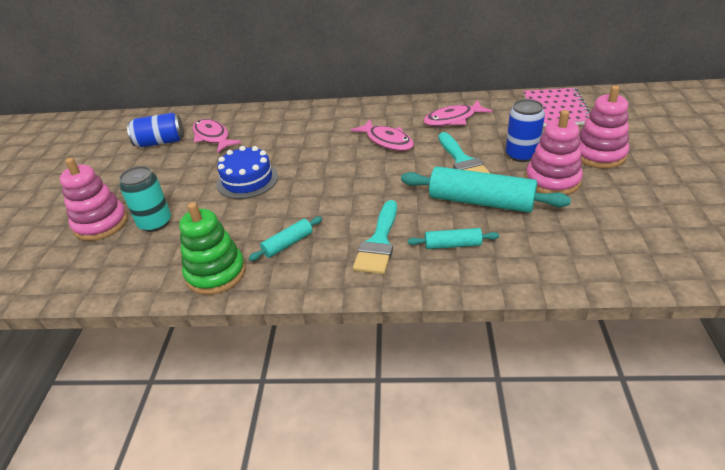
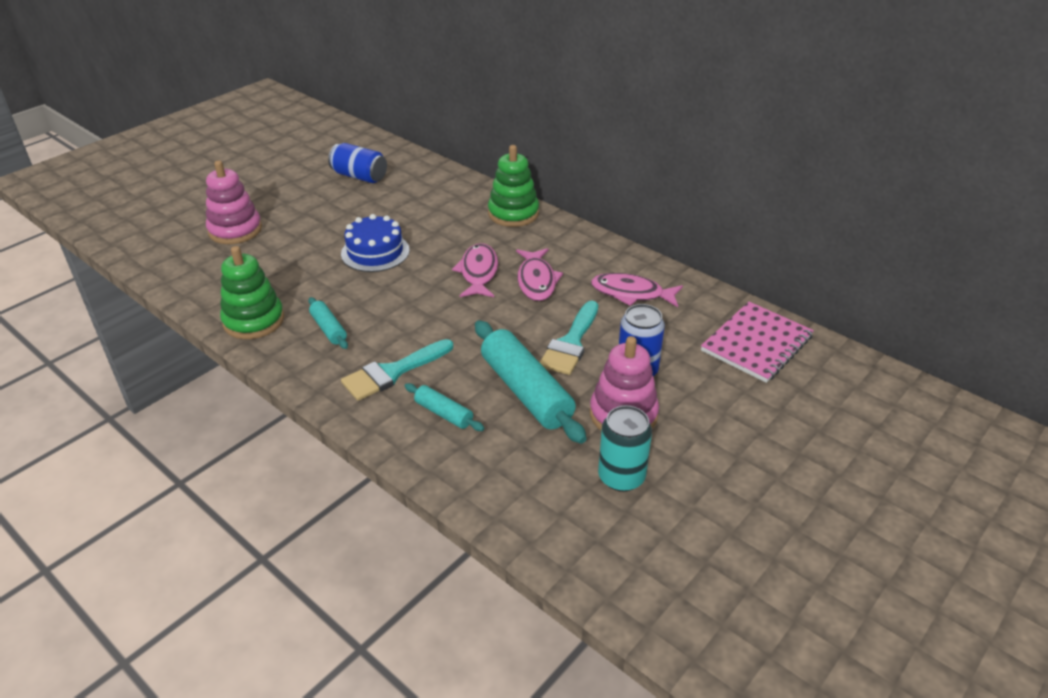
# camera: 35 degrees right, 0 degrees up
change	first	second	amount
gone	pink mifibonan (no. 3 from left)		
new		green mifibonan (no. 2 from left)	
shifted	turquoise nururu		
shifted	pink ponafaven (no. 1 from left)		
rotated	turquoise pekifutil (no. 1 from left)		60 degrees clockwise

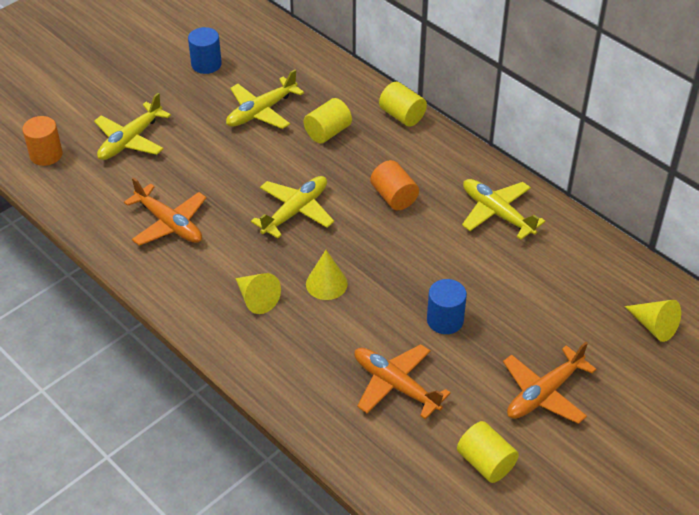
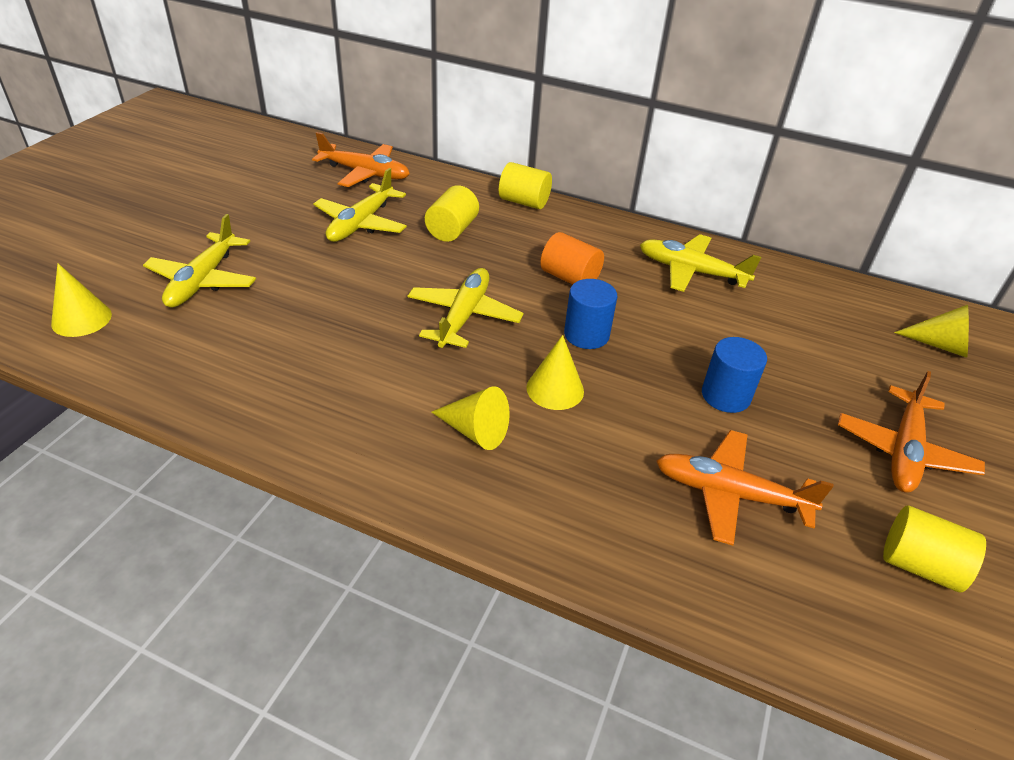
# camera: 25 degrees left, 5 degrees down
change	first	second	amount
shifted	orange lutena (no. 1 from left)		
shifted	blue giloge (no. 1 from left)		
swapped	orange giloge (no. 1 from left)	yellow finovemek (no. 1 from left)	

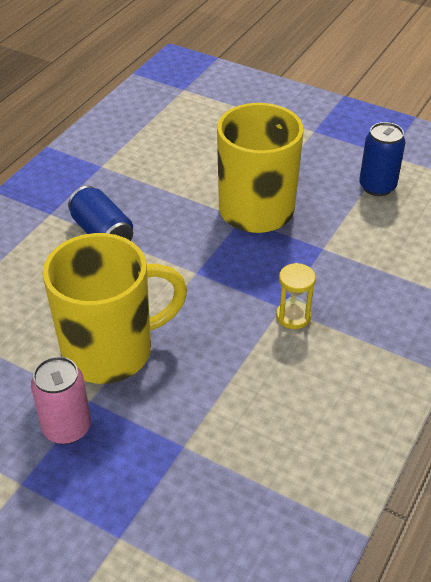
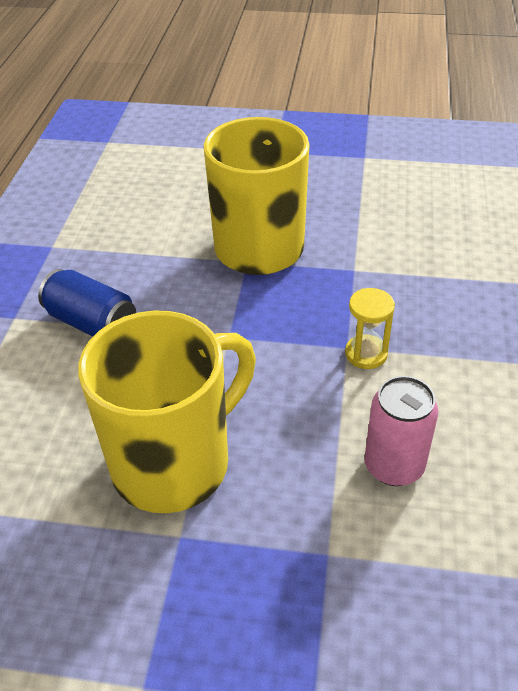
# camera: 20 degrees left, 0 degrees up
change	first	second	amount
gone	blue nururu (no. 2 from left)		
shifted	pink nururu		

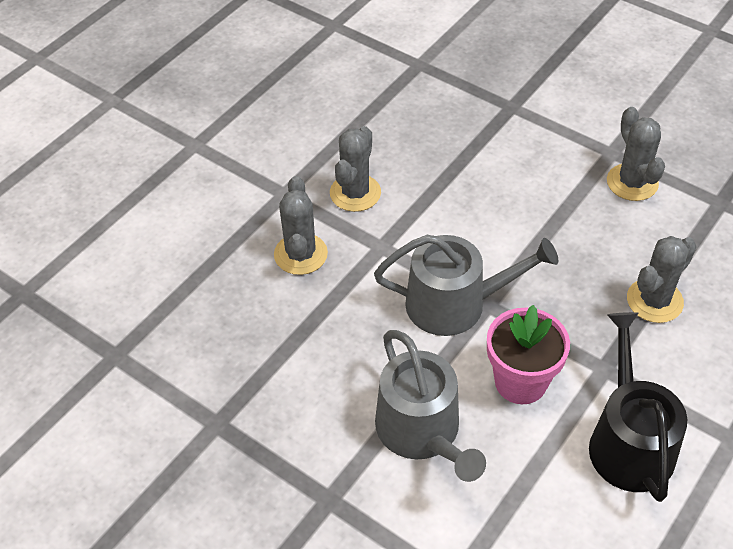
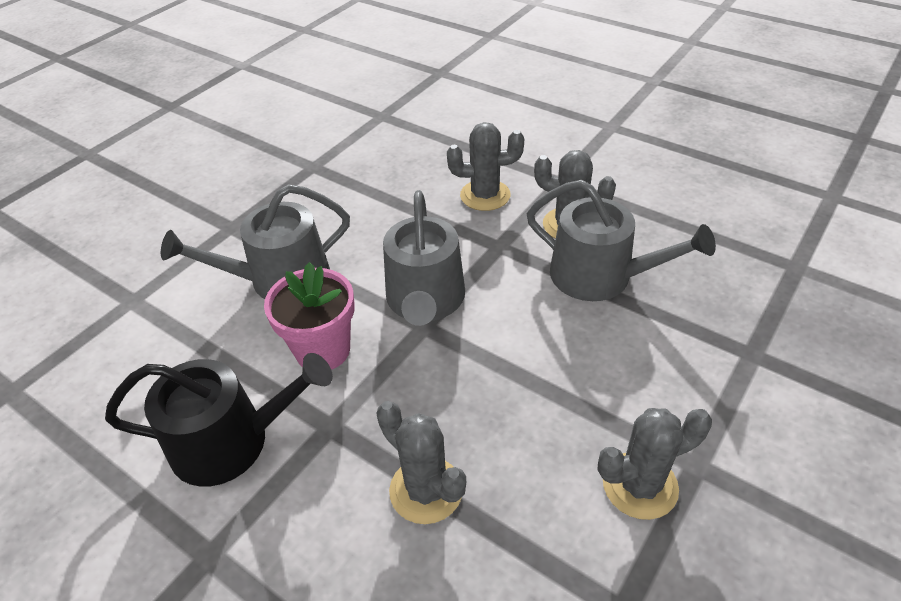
# camera: 90 degrees right, 5 degrees down
change	first	second	amount
new		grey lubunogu (no. 3 from left)	

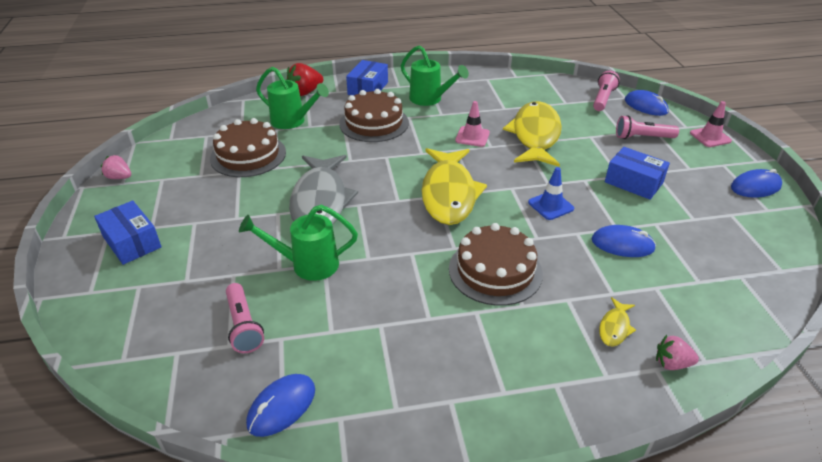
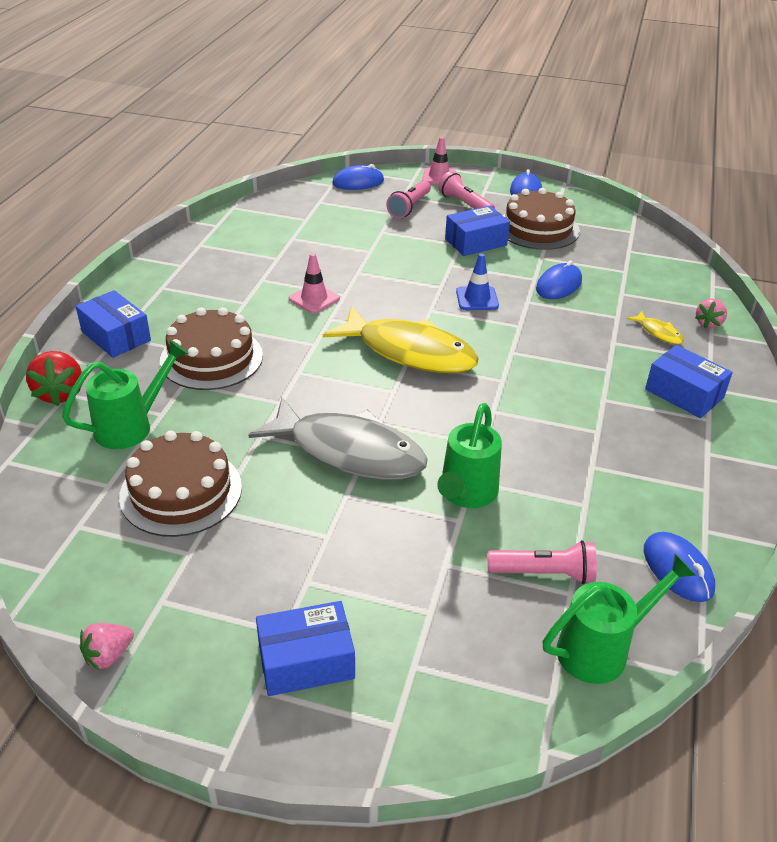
# camera: 65 degrees left, 0 degrees up
change	first	second	amount
gone	yellow ponafaven (no. 2 from left)		
new		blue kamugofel (no. 4 from left)	
shifted	green lubunogu (no. 3 from left)		
shifted	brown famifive (no. 3 from left)		
shifted	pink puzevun (no. 2 from left)		

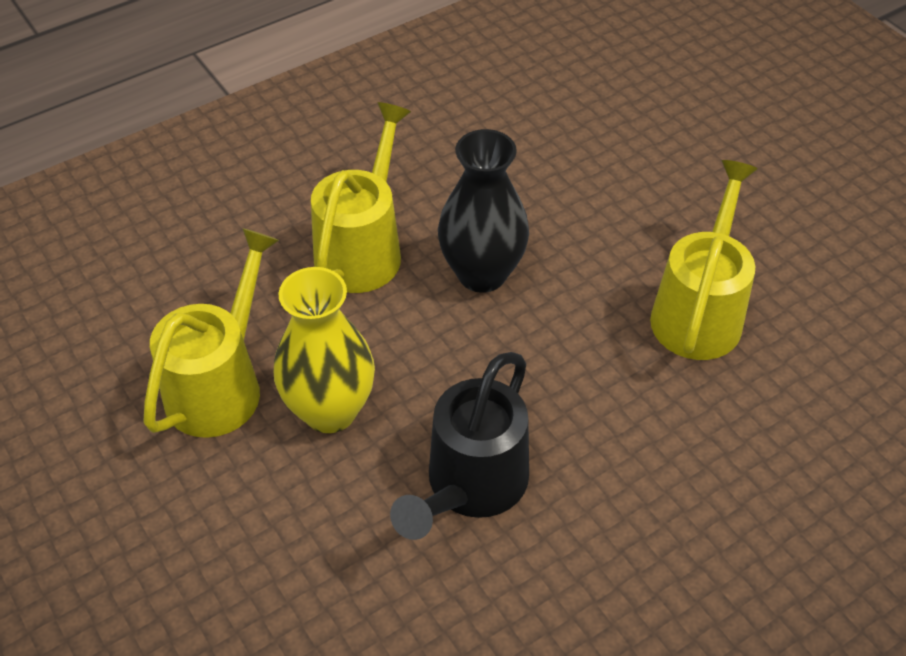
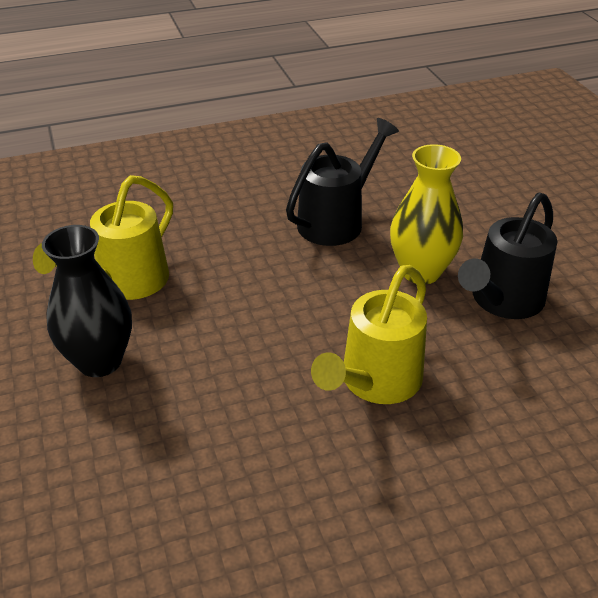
# camera: 165 degrees left, 10 degrees down
change	first	second	amount
shifted	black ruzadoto		
repainted	yellow lubunogu (no. 1 from left)	black lubunogu (no. 2 from left)	

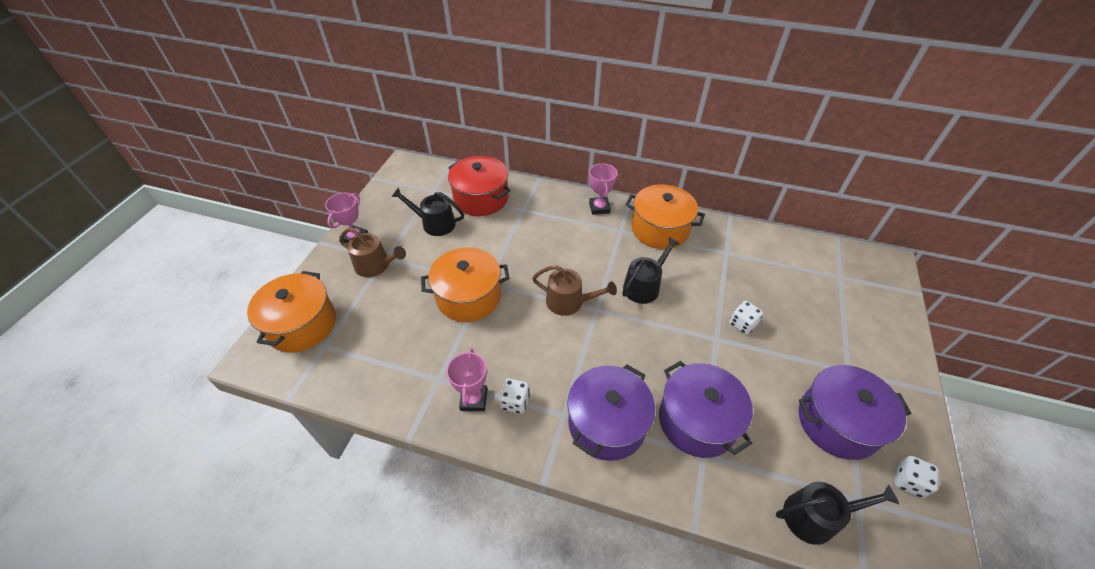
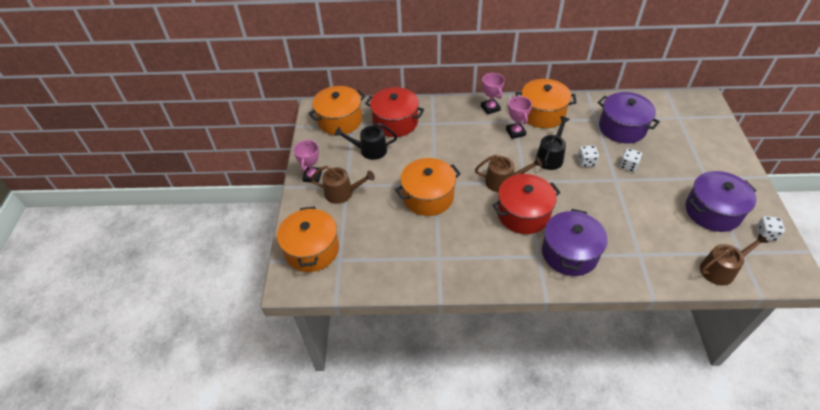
# camera: 15 degrees left, 0 degrees up
change	first	second	amount
new		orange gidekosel (no. 2 from left)	
new		red gidekosel (no. 2 from left)	
shifted	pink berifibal (no. 2 from left in the first image)	pink berifibal (no. 3 from left)	
shifted	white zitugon (no. 1 from left)		
shifted	purple gidekosel (no. 2 from left)		
repainted	black lubunogu (no. 3 from left)	brown lubunogu (no. 3 from left)	

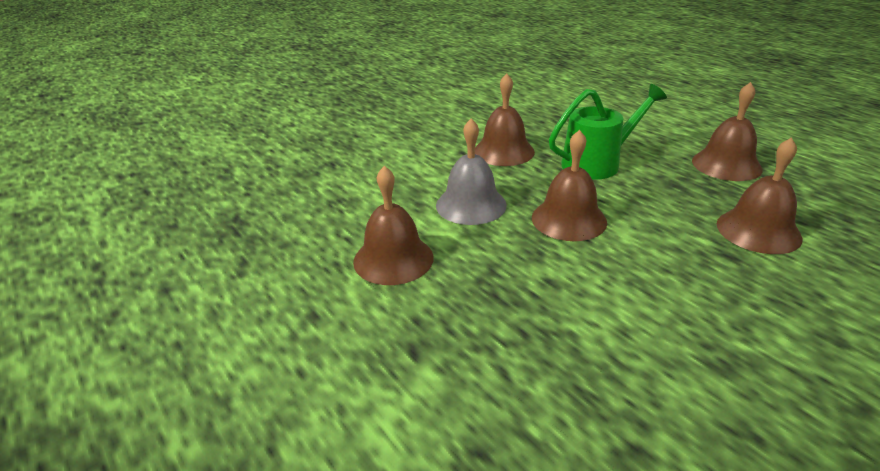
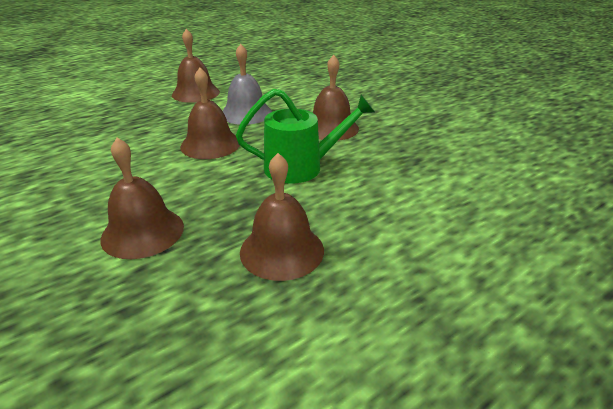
# camera: 90 degrees right, 0 degrees up
change	first	second	amount
rotated	green lubunogu		75 degrees counterclockwise

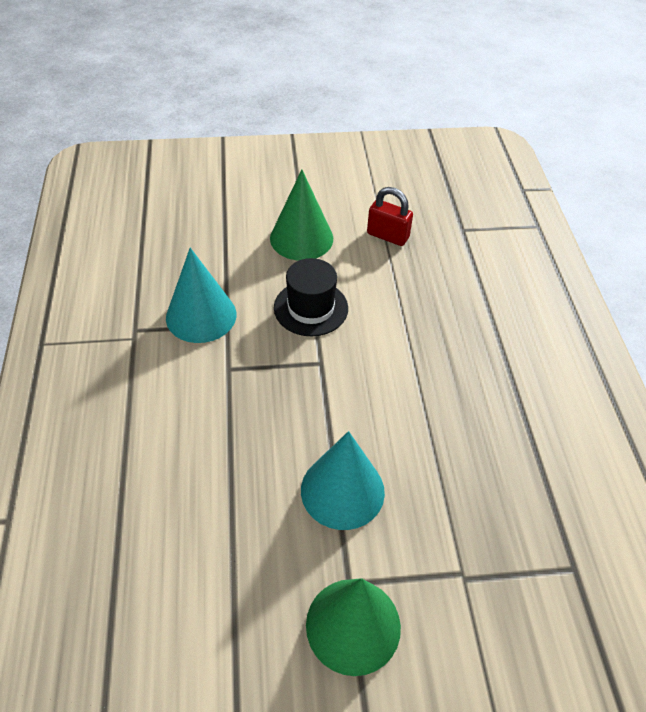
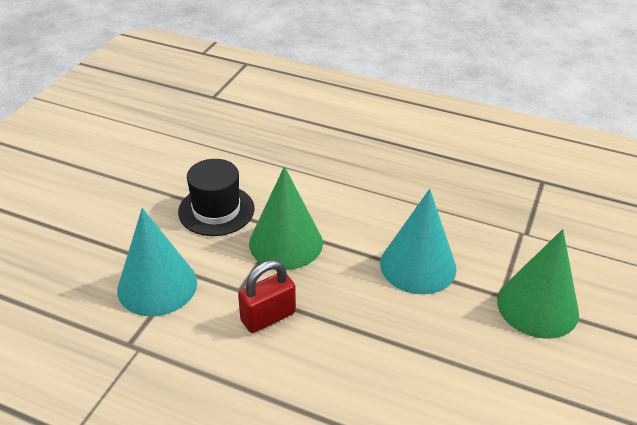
# camera: 60 degrees left, 10 degrees down
change	first	second	amount
shifted	green finovemek (no. 1 from left)		
shifted	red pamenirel		

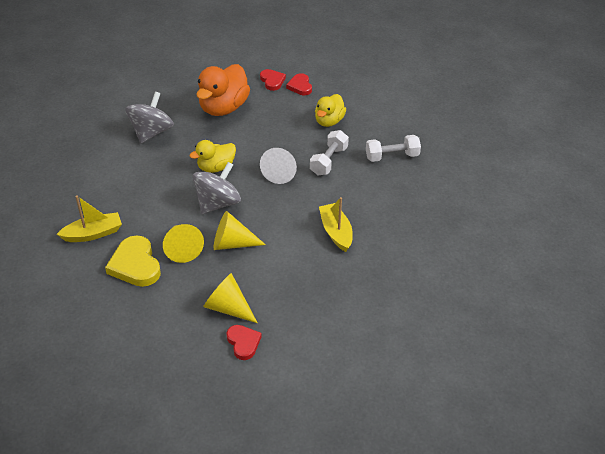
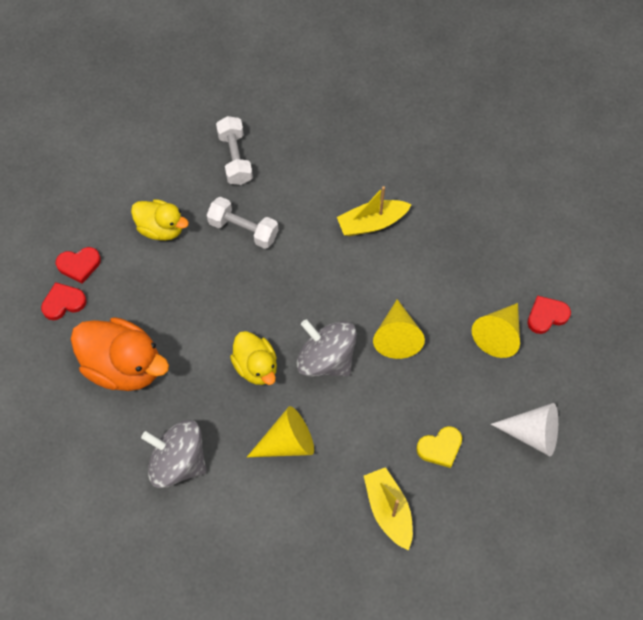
# camera: 90 degrees left, 20 degrees up
change	first	second	amount
shifted	yellow finovemek (no. 1 from left)		
shifted	white finovemek		
scaled	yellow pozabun		x0.60

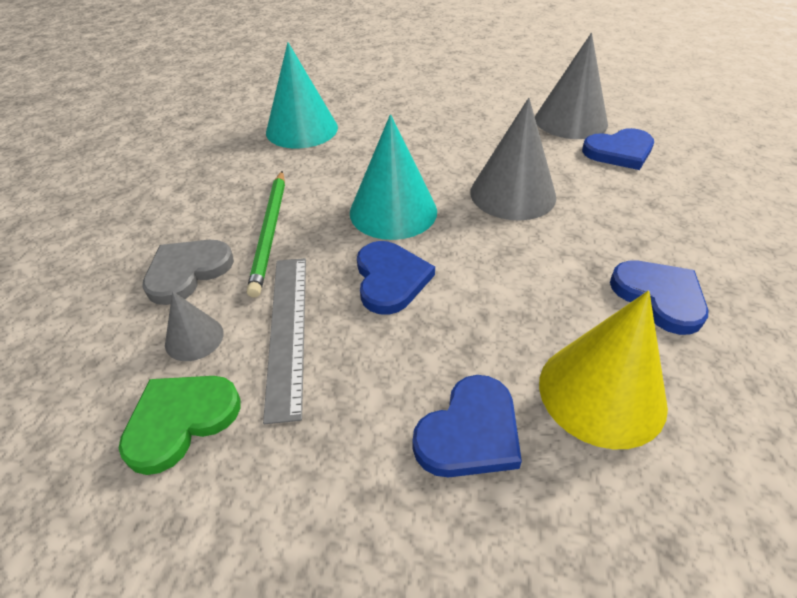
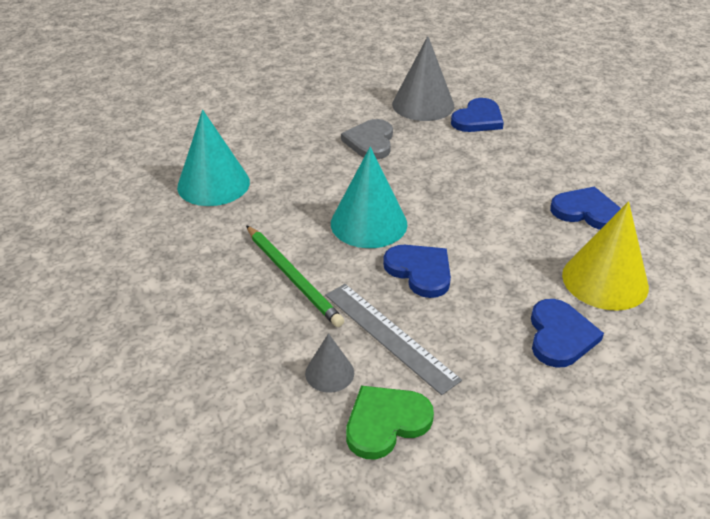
# camera: 35 degrees left, 5 degrees down
change	first	second	amount
gone	grey finovemek (no. 2 from left)		
shifted	grey pozabun		
rotated	green pozabun		45 degrees clockwise

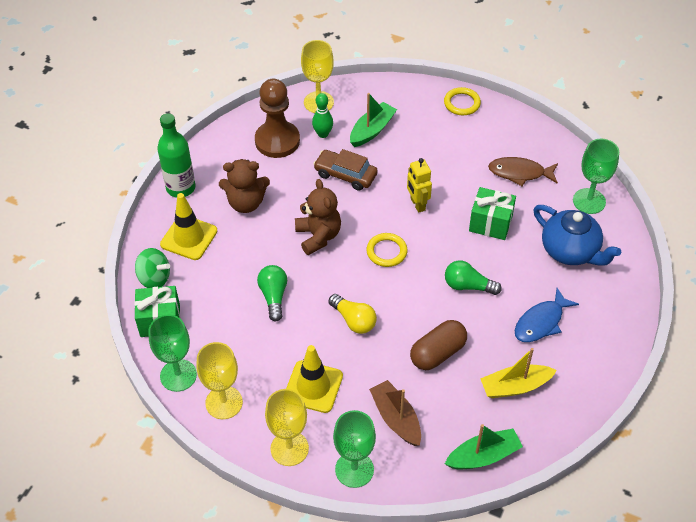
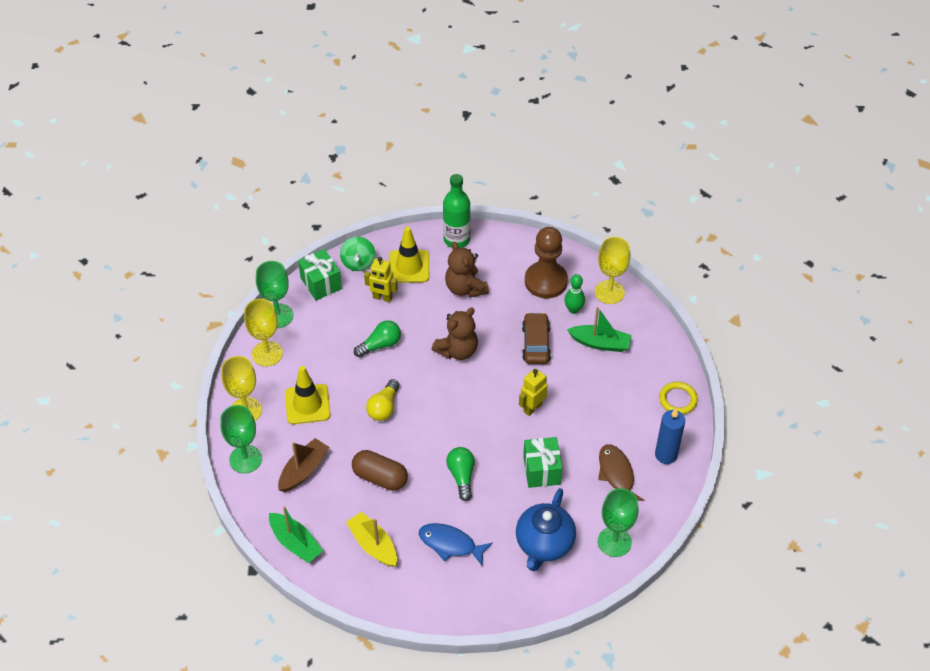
# camera: 65 degrees right, 0 degrees up
change	first	second	amount
gone	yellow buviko (no. 1 from left)		
new		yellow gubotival (no. 1 from left)	
new		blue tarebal	

